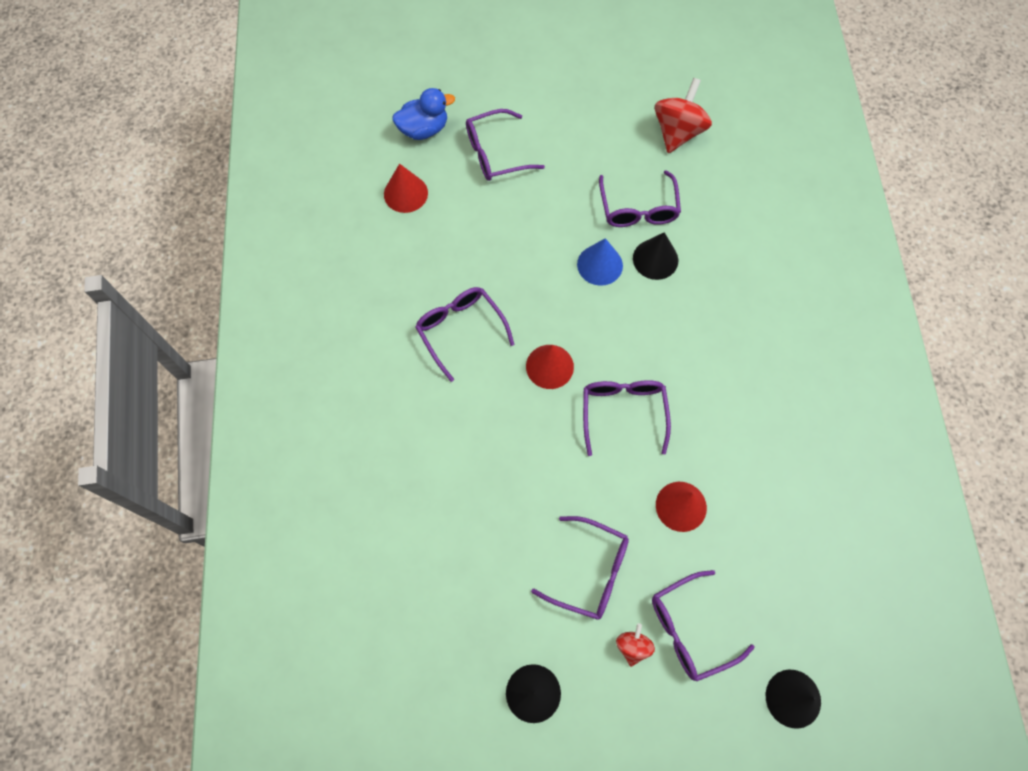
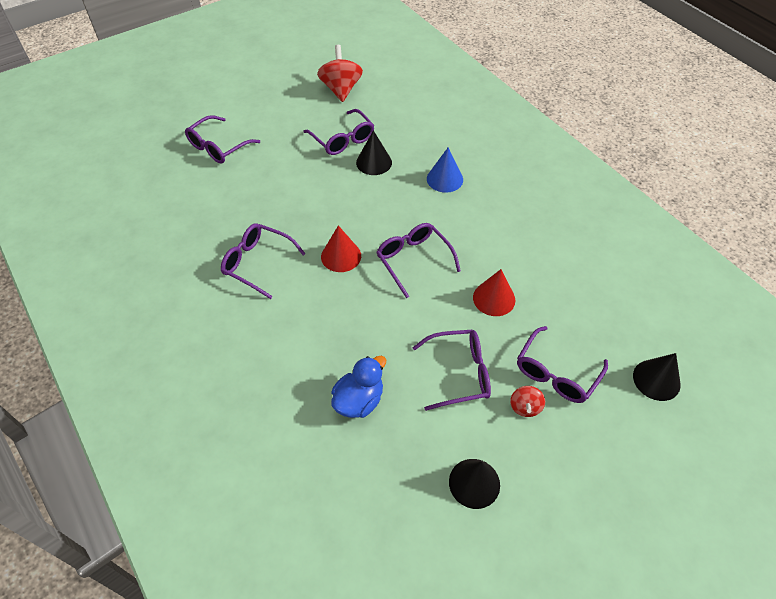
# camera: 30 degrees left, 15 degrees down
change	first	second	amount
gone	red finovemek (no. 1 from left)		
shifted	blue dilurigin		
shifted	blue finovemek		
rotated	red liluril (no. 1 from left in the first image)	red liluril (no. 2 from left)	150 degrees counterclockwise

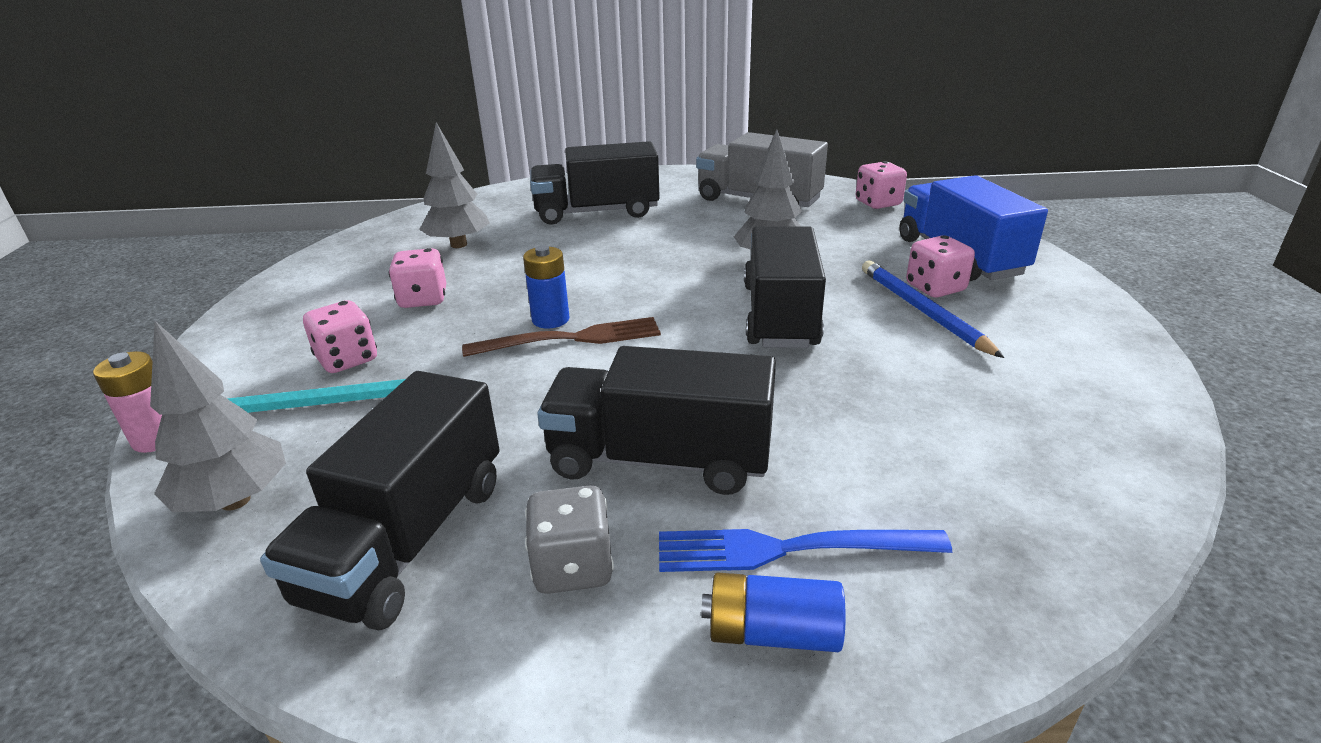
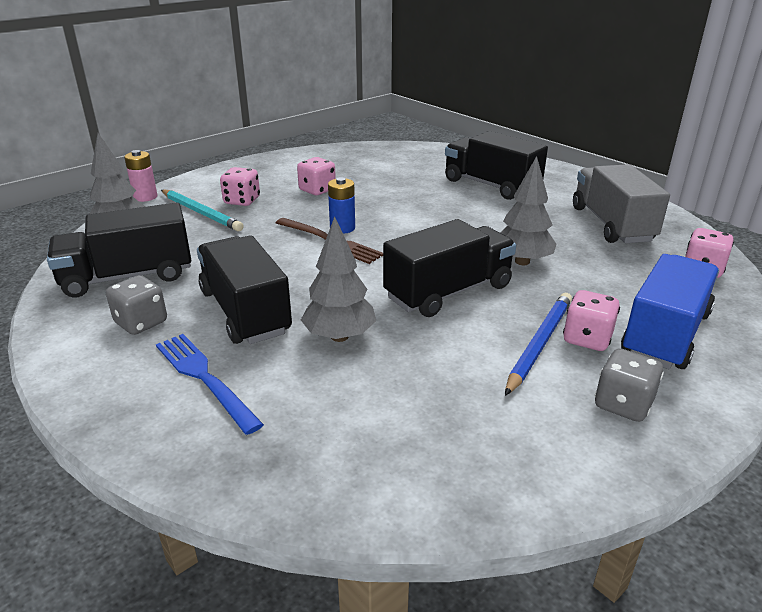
# camera: 50 degrees right, 0 degrees up
change	first	second	amount
gone	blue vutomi (no. 2 from left)		
new		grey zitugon (no. 2 from left)	
shifted	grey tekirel (no. 2 from left)		

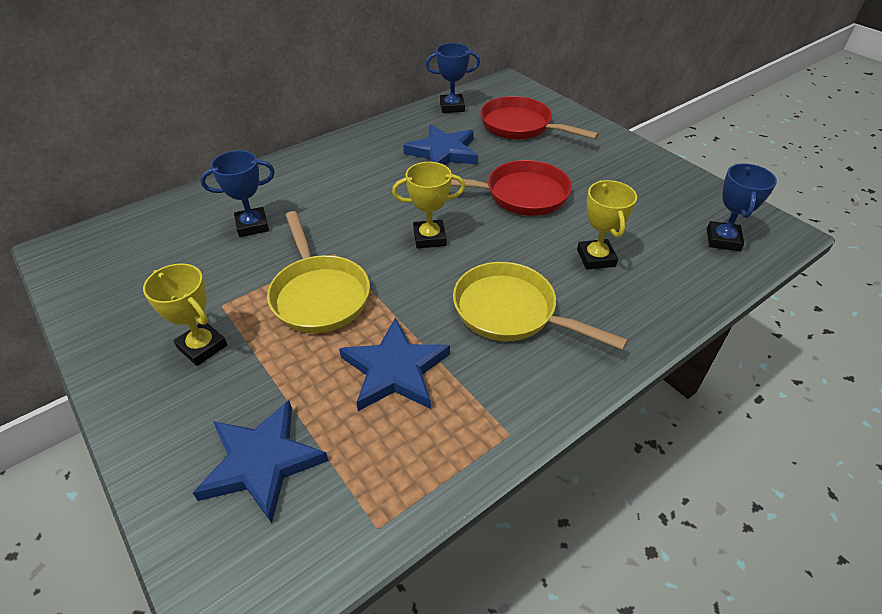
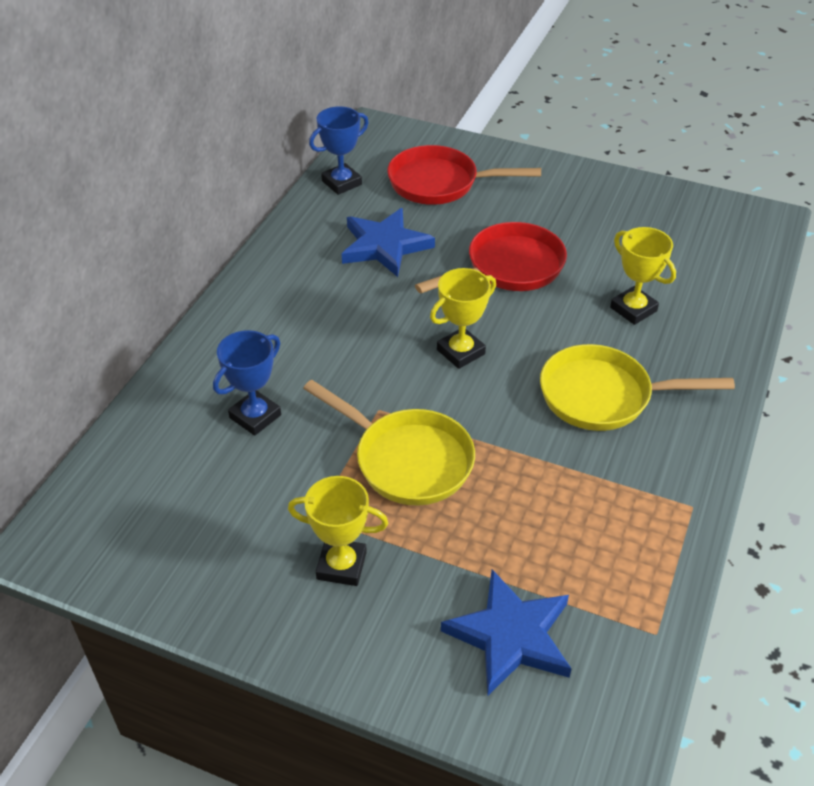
# camera: 30 degrees left, 0 degrees up
change	first	second	amount
gone	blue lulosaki (no. 2 from left)		
gone	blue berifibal (no. 3 from left)		

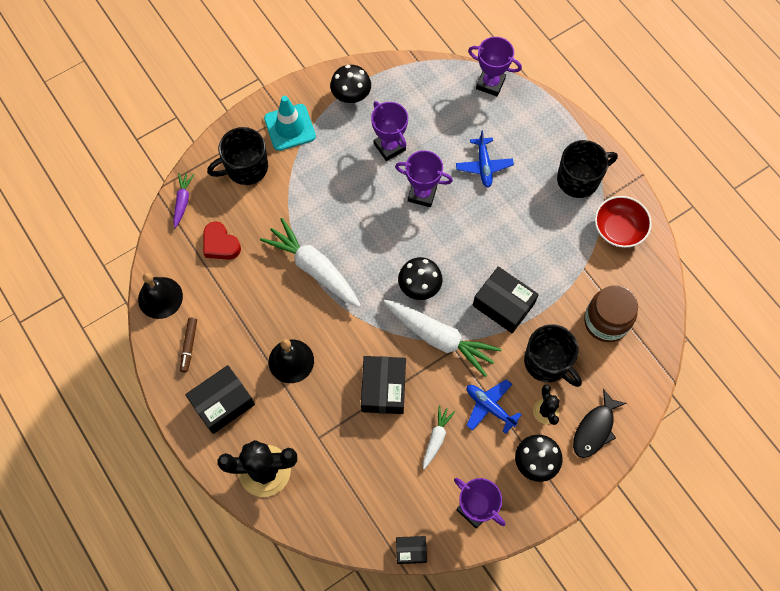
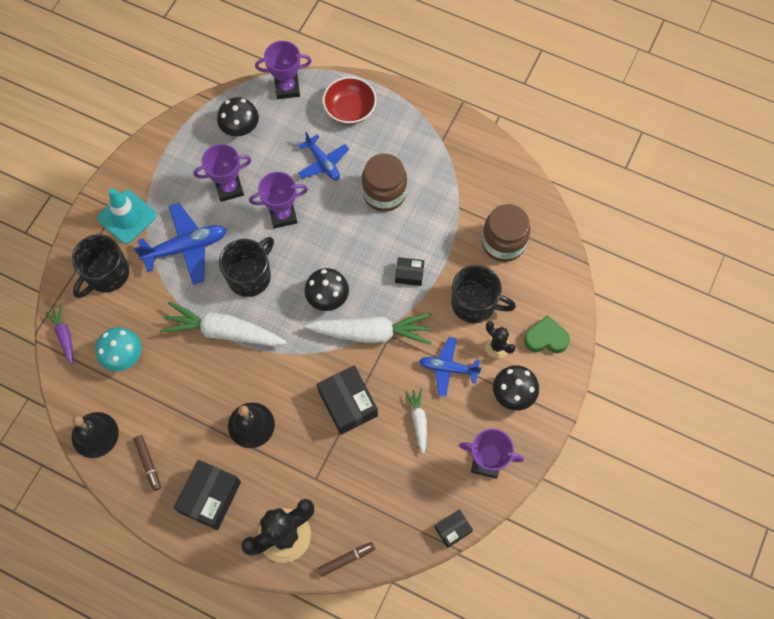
# camera: 30 degrees left, 0 degrees up
change	first	second	amount
new		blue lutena (no. 1 from left)	
new		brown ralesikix (no. 2 from left)	
new		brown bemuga (no. 1 from left)	
shifted	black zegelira (no. 1 from left)		
shifted	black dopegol (no. 3 from left in the first image)	black dopegol (no. 2 from left)	
shifted	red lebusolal		
swapped	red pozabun	turquoise zegelira	
swapped	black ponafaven	green pozabun	
rotated	purple berifibal (no. 1 from left)		45 degrees counterclockwise
scaled	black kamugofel (no. 4 from left in the first image)	black kamugofel (no. 3 from left)	x0.55

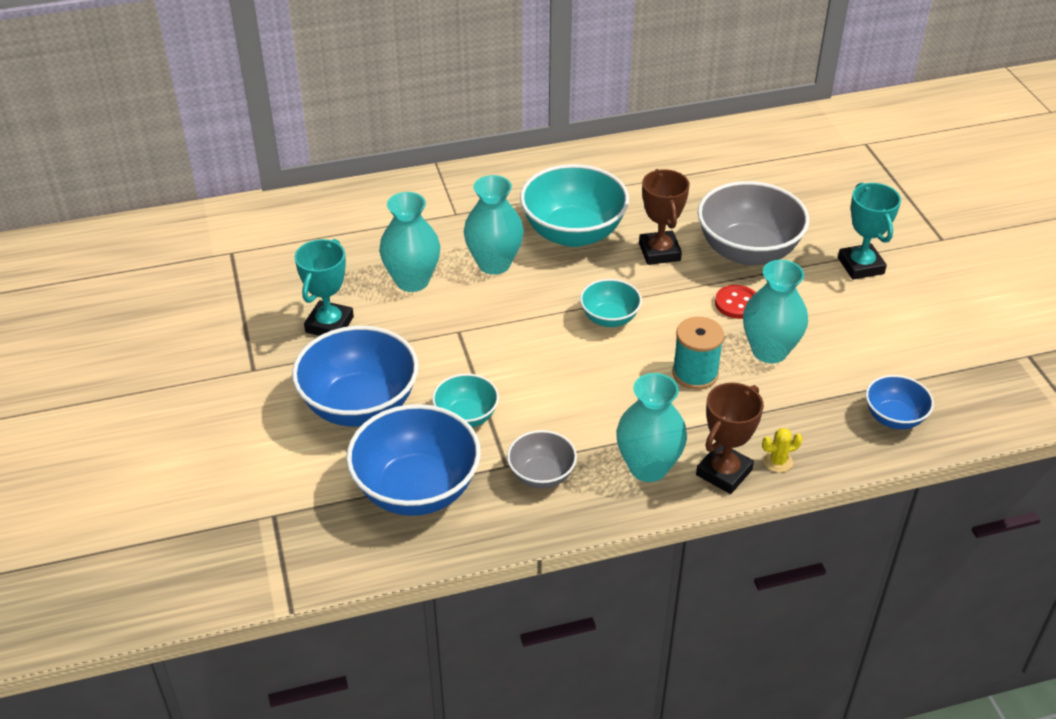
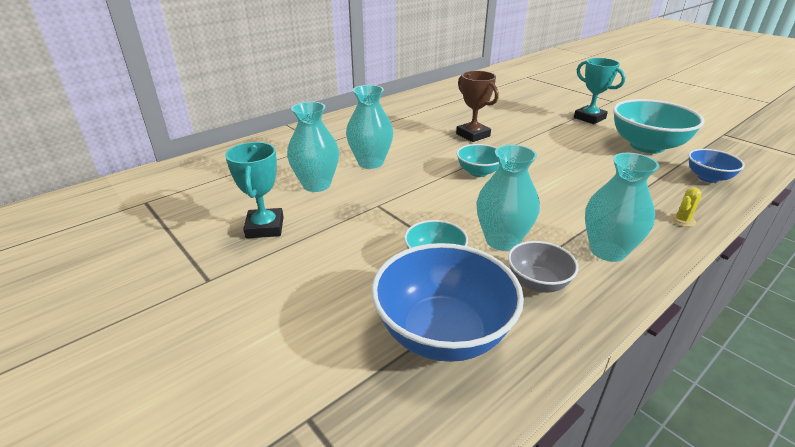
# camera: 25 degrees left, 10 degrees down
change	first	second	amount
gone	blue lebusolal (no. 1 from left)		
gone	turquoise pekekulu		
gone	brown berifibal (no. 2 from left)		
gone	grey lebusolal (no. 2 from left)		
gone	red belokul		
shifted	turquoise lebusolal (no. 2 from left in the first image)	turquoise lebusolal (no. 3 from left)	
shifted	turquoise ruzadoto (no. 4 from left in the first image)	turquoise ruzadoto (no. 3 from left)	

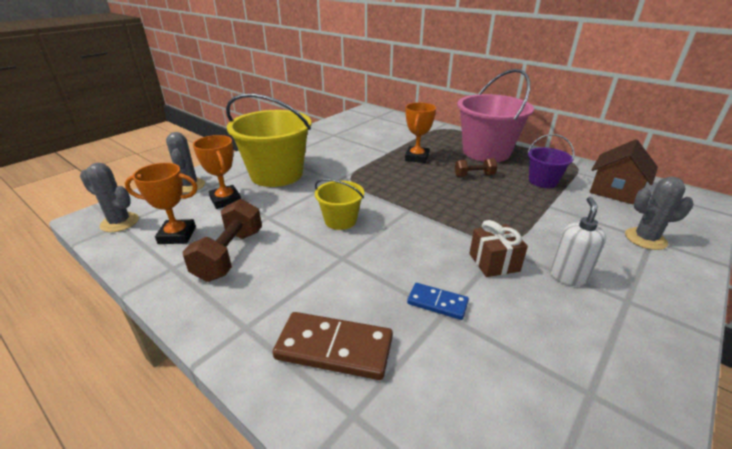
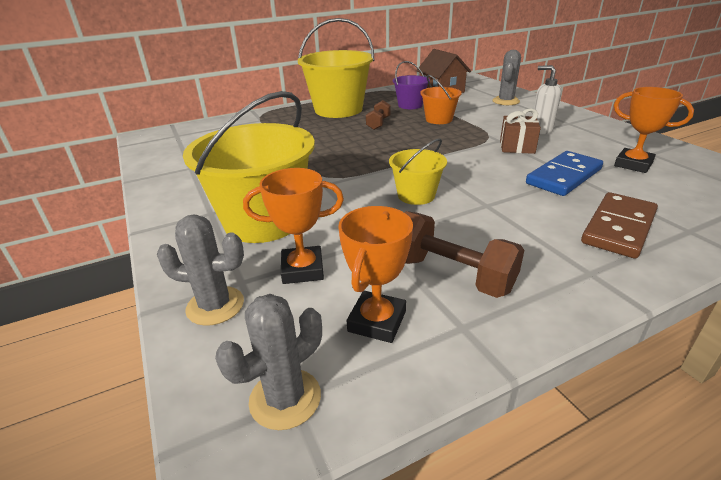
# camera: 65 degrees left, 0 degrees up
change	first	second	amount
new		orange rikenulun	
shifted	orange berifibal (no. 3 from left)		
repainted	pink rikenulun	yellow rikenulun (no. 2 from left)	
scaled	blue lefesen		x1.72

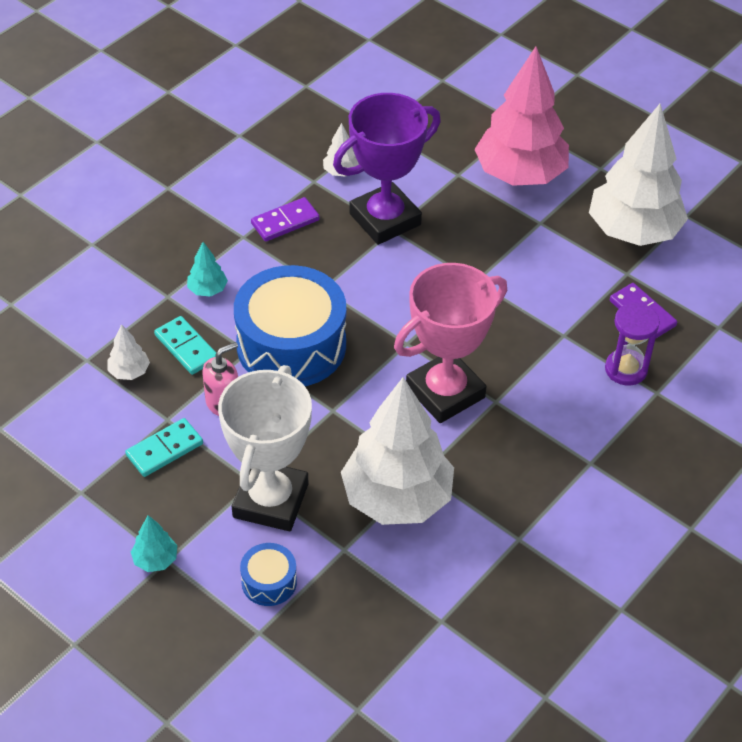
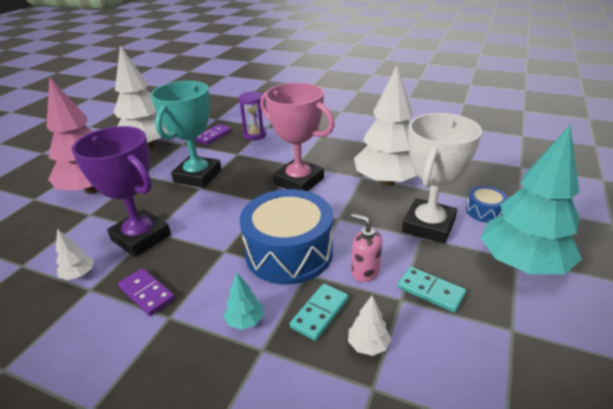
# camera: 105 degrees left, 15 degrees down
change	first	second	amount
new		turquoise berifibal	
rotated	white berifibal		60 degrees counterclockwise
scaled	turquoise tekirel (no. 1 from left in the first image)	turquoise tekirel (no. 2 from left)	x2.49

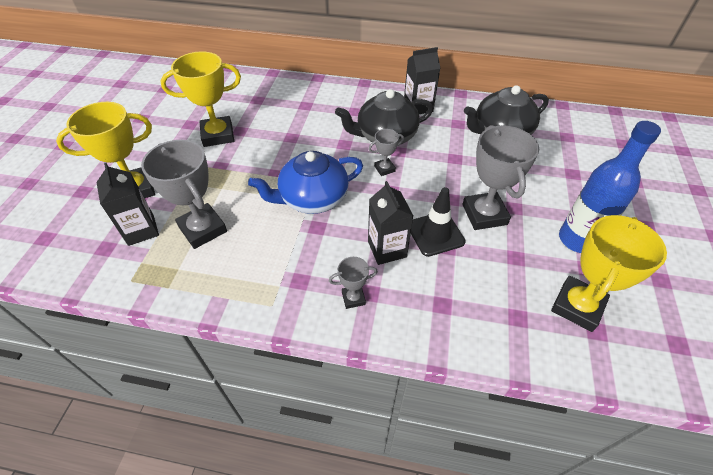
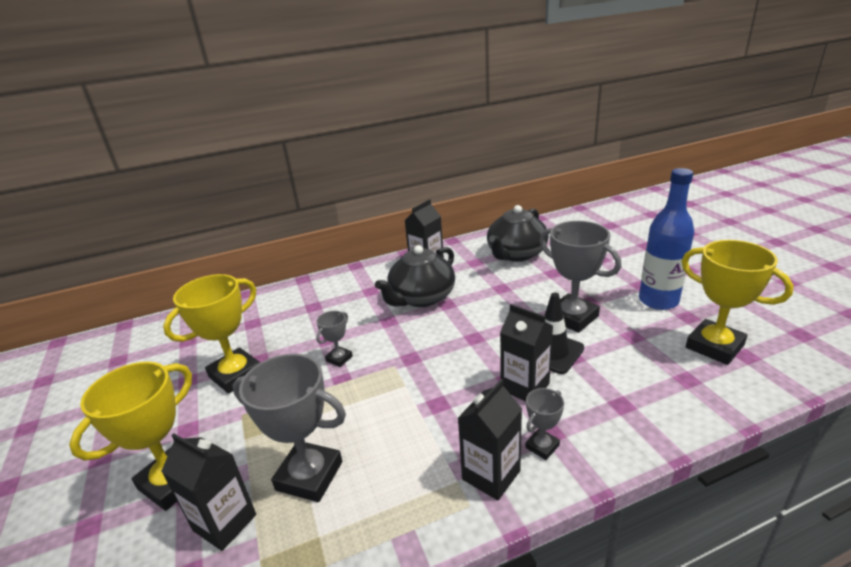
# camera: 30 degrees left, 20 degrees down
change	first	second	amount
gone	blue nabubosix		
new		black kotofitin (no. 3 from left)	
shifted	grey berifibal (no. 3 from left in the first image)	grey berifibal (no. 2 from left)	
rotated	yellow berifibal (no. 3 from left)		45 degrees counterclockwise

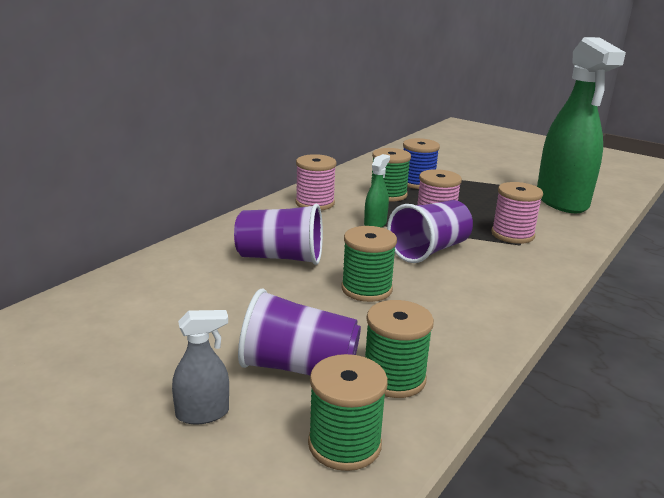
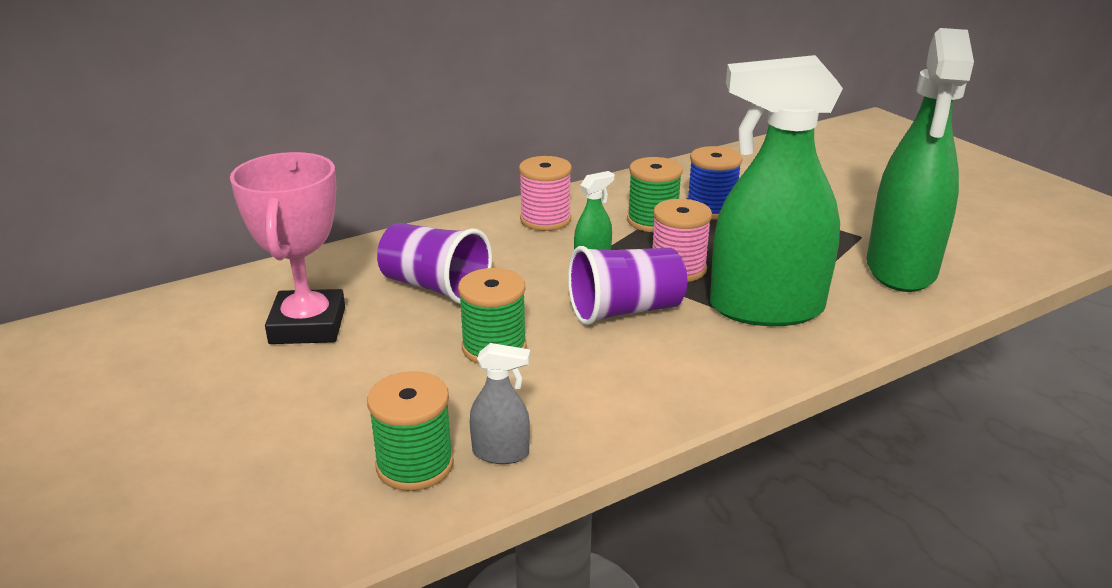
# camera: 25 degrees right, 5 degrees up
change	first	second	amount
gone	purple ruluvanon (no. 2 from left)		
gone	green pekekulu (no. 1 from left)		
new		pink berifibal	
shifted	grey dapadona		
swapped	pink pekekulu (no. 3 from left)	green dapadona (no. 2 from left)	

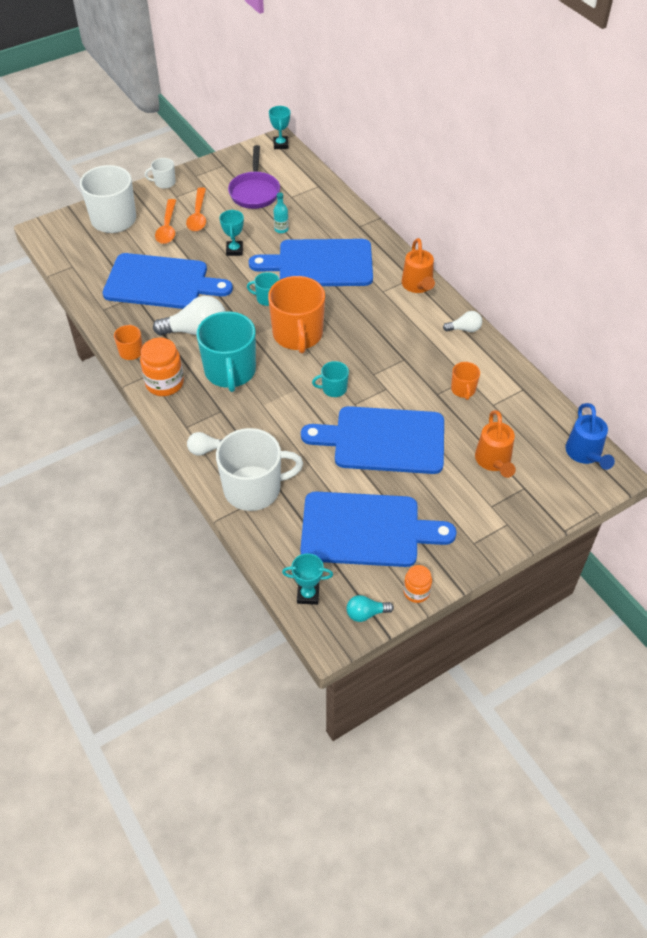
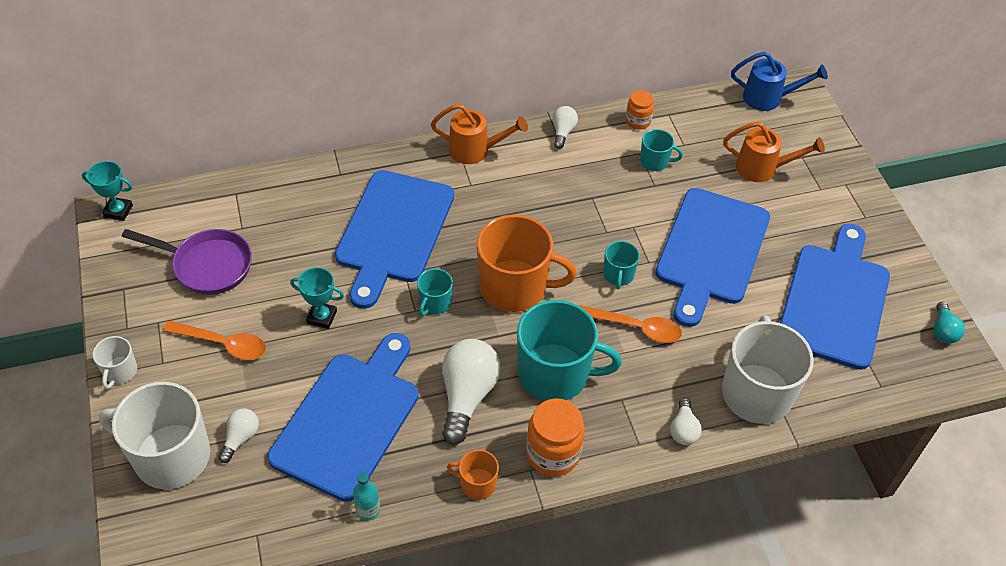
# camera: 75 degrees left, 0 degrees up
change	first	second	amount
gone	turquoise berifibal (no. 3 from left)		
new		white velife (no. 1 from left)	
shifted	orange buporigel (no. 1 from left in the first image)	orange buporigel (no. 2 from left)	
shifted	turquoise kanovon		
shifted	orange bemuga (no. 2 from left)		
repainted	orange dopegol (no. 3 from left)	turquoise dopegol (no. 4 from left)	

